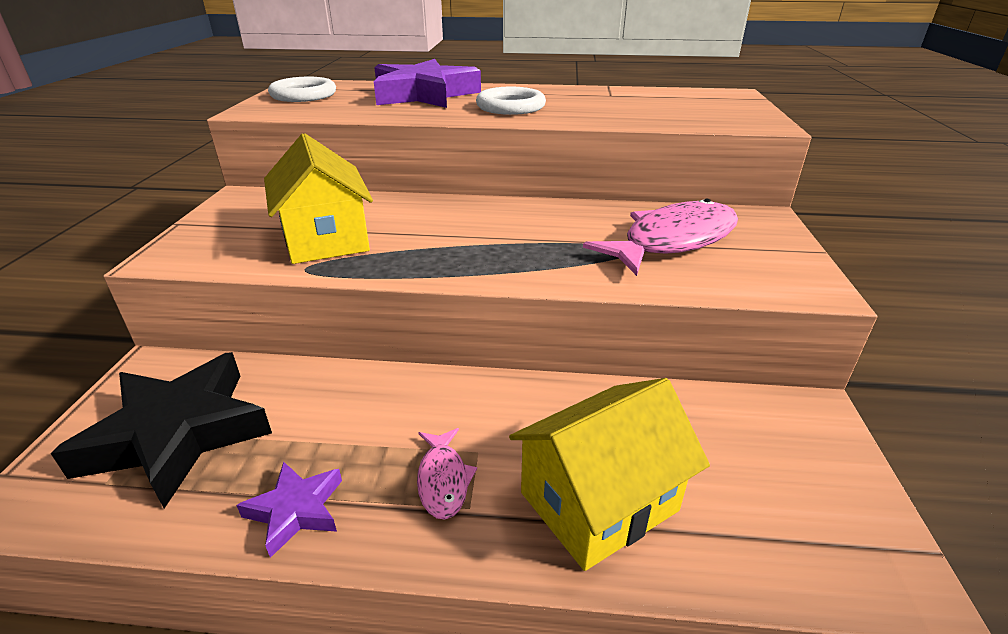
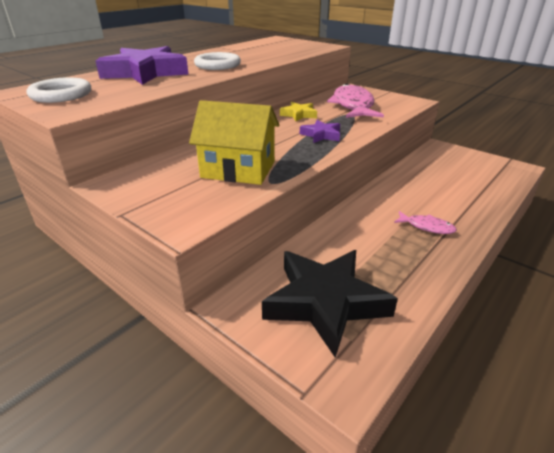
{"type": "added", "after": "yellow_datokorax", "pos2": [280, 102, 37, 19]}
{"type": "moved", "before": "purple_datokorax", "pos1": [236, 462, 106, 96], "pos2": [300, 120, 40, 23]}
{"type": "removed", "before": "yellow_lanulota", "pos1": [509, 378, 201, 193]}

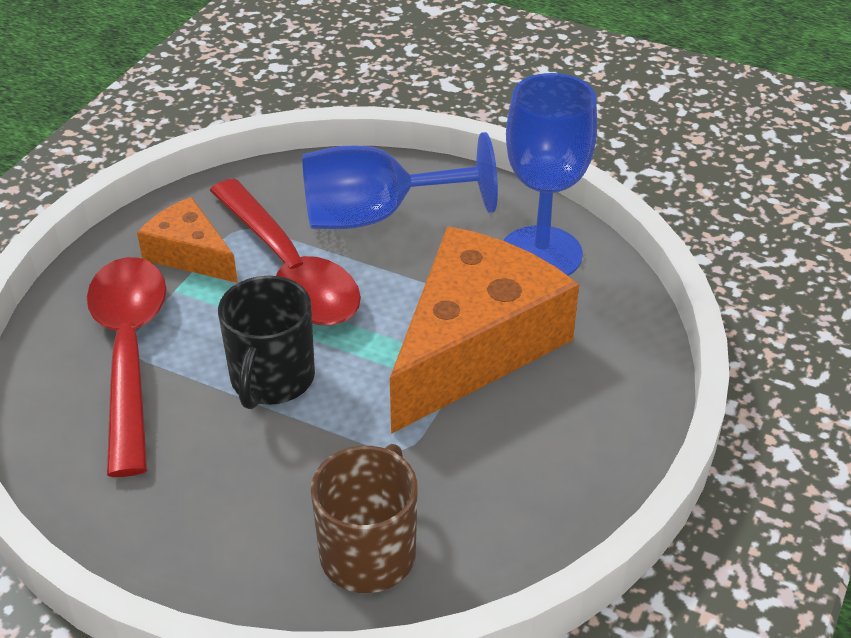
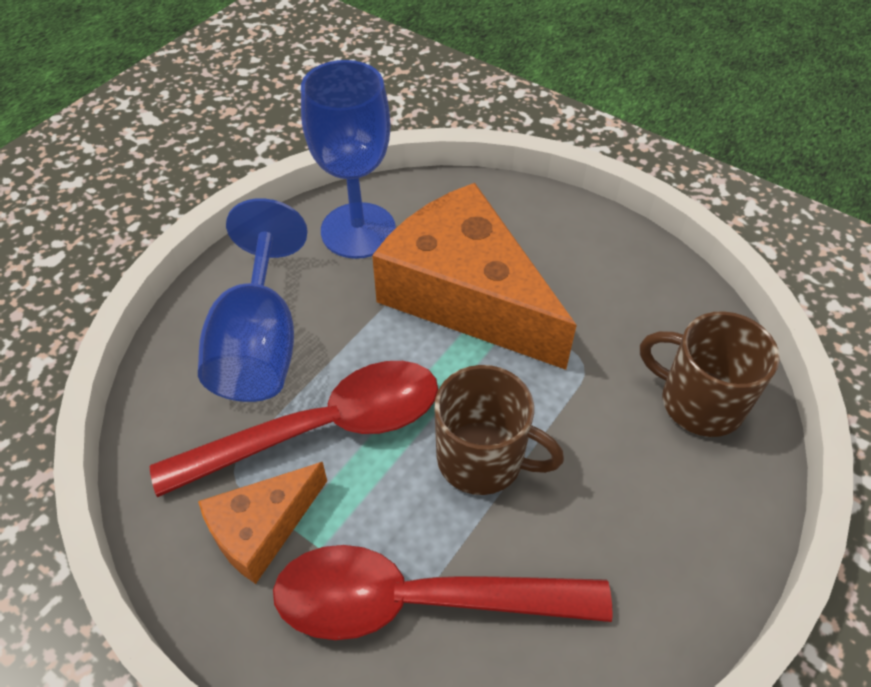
{"type": "recoloured", "before": "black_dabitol", "after": "brown_dabitol", "pos1": [218, 276, 97, 133], "pos2": [434, 365, 130, 130]}

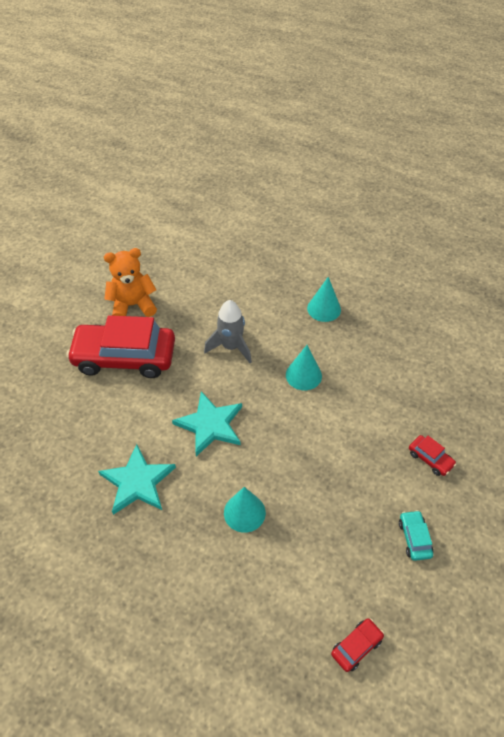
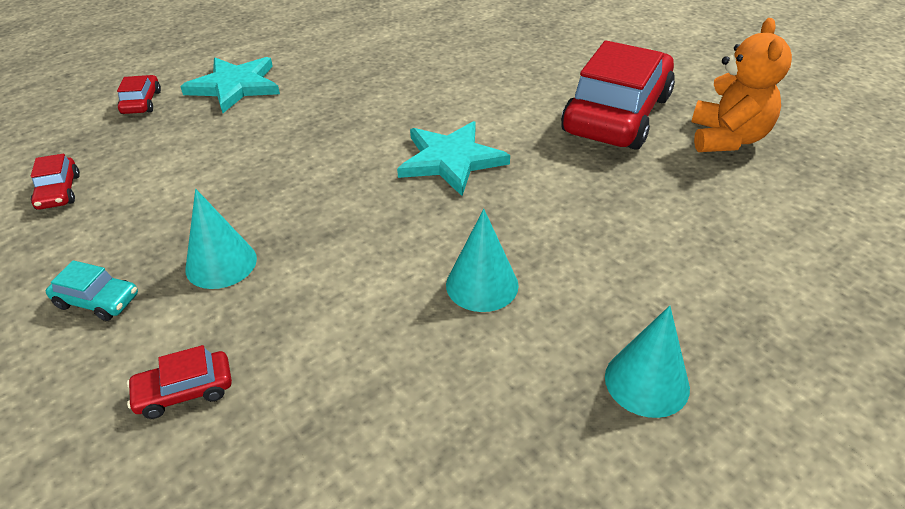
{"type": "added", "after": "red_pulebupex", "pos2": [117, 75, 44, 39]}
{"type": "moved", "before": "turquoise_datokorax", "pos1": [98, 444, 78, 71], "pos2": [180, 57, 100, 56]}
{"type": "moved", "before": "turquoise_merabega", "pos1": [224, 487, 42, 46], "pos2": [185, 189, 72, 100]}
{"type": "removed", "before": "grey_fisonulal", "pos1": [204, 300, 48, 63]}

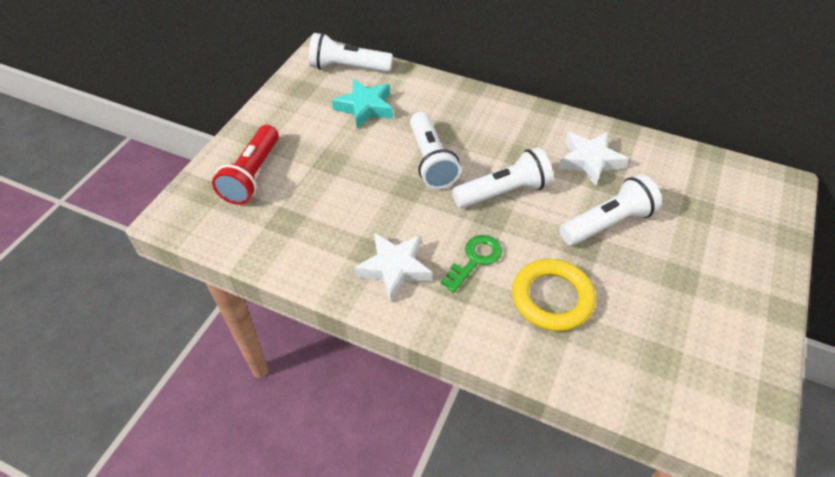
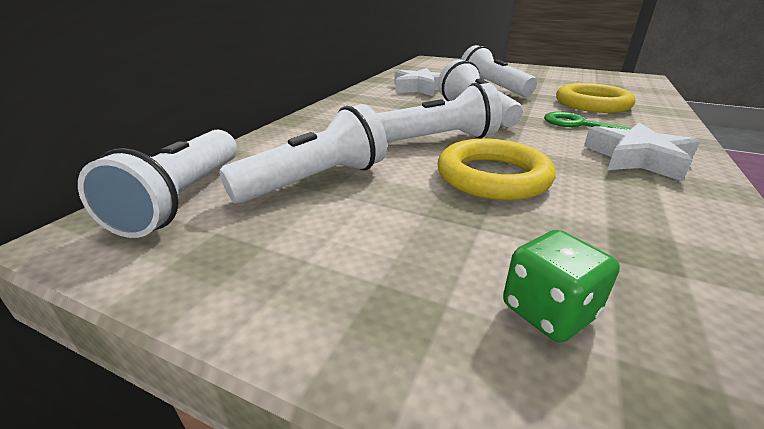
{"type": "replaced", "before": "turquoise_datokorax", "after": "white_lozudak", "pos1": [332, 79, 61, 50], "pos2": [219, 104, 168, 100]}
{"type": "added", "after": "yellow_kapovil", "pos2": [437, 139, 119, 61]}
{"type": "replaced", "before": "red_lozudak", "after": "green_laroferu", "pos1": [212, 125, 67, 80], "pos2": [503, 230, 117, 113]}

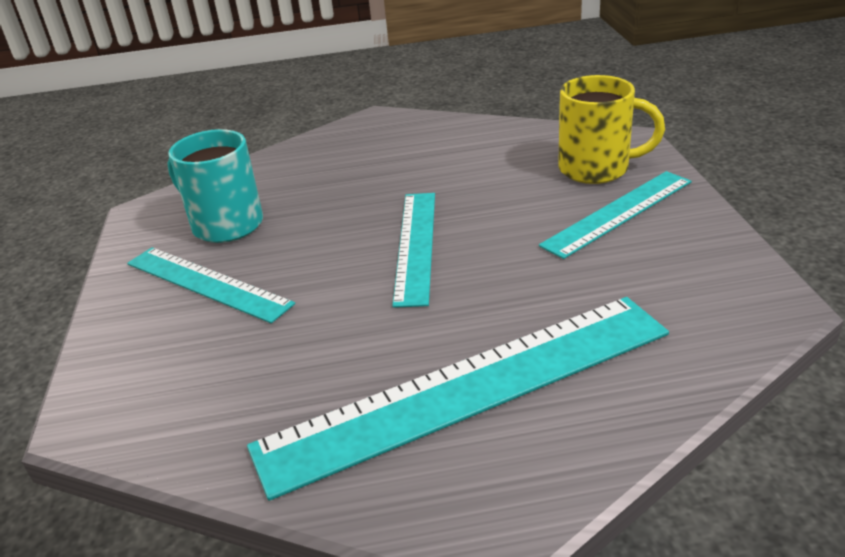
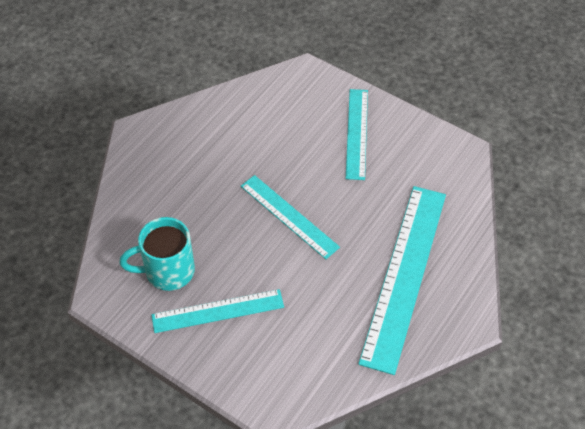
{"type": "removed", "before": "yellow_dabitol", "pos1": [558, 75, 107, 109]}

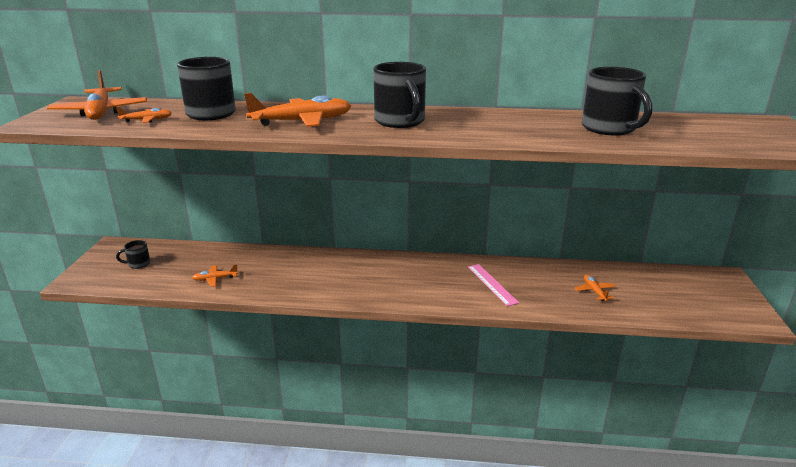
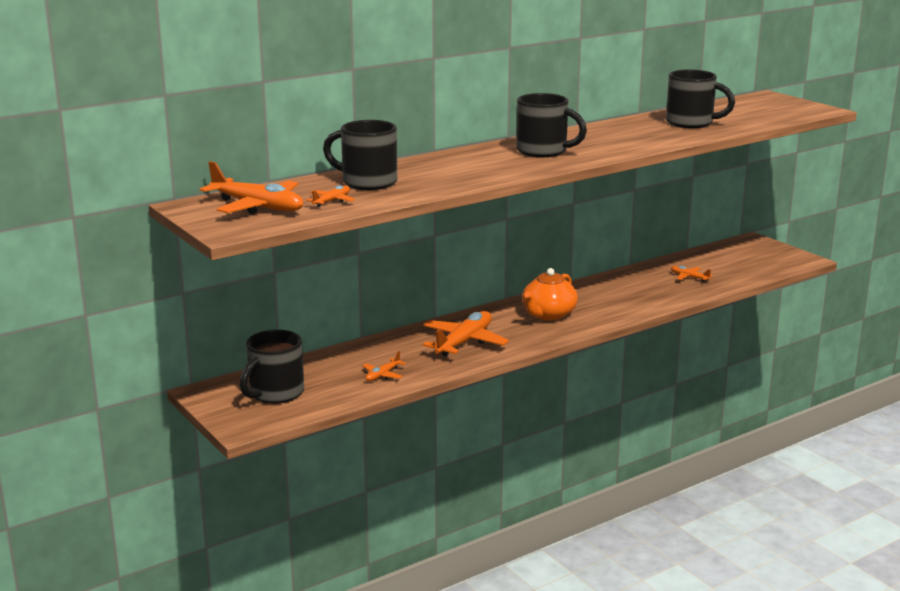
{"type": "resized", "before": "black_dabitol", "pos1": [116, 240, 34, 29], "pos2": [240, 330, 64, 74], "scale": 2.07}
{"type": "moved", "before": "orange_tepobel", "pos1": [244, 93, 107, 34], "pos2": [423, 311, 86, 45]}
{"type": "added", "after": "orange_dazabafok", "pos2": [522, 268, 56, 52]}
{"type": "removed", "before": "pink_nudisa", "pos1": [468, 264, 51, 42]}

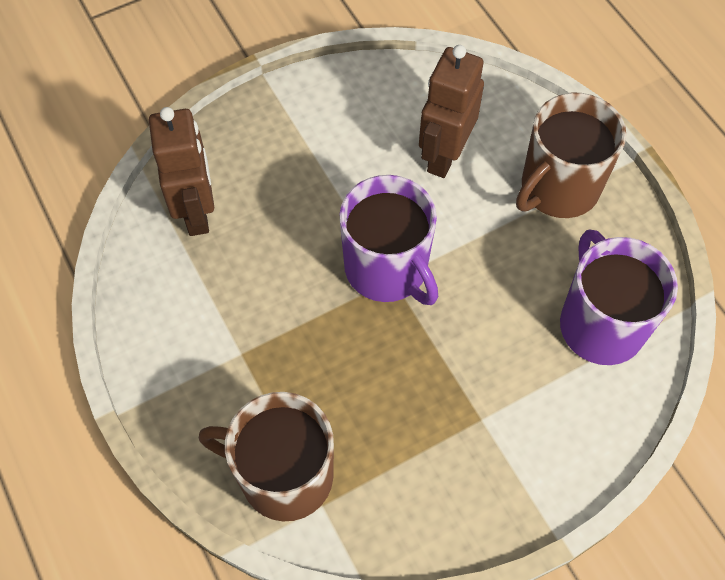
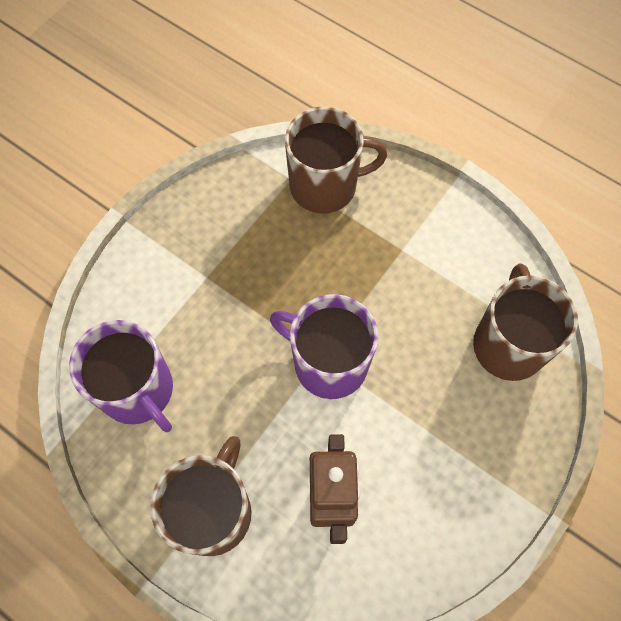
{"type": "replaced", "before": "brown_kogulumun", "after": "brown_dabitol", "pos1": [149, 107, 65, 129], "pos2": [473, 264, 105, 117]}

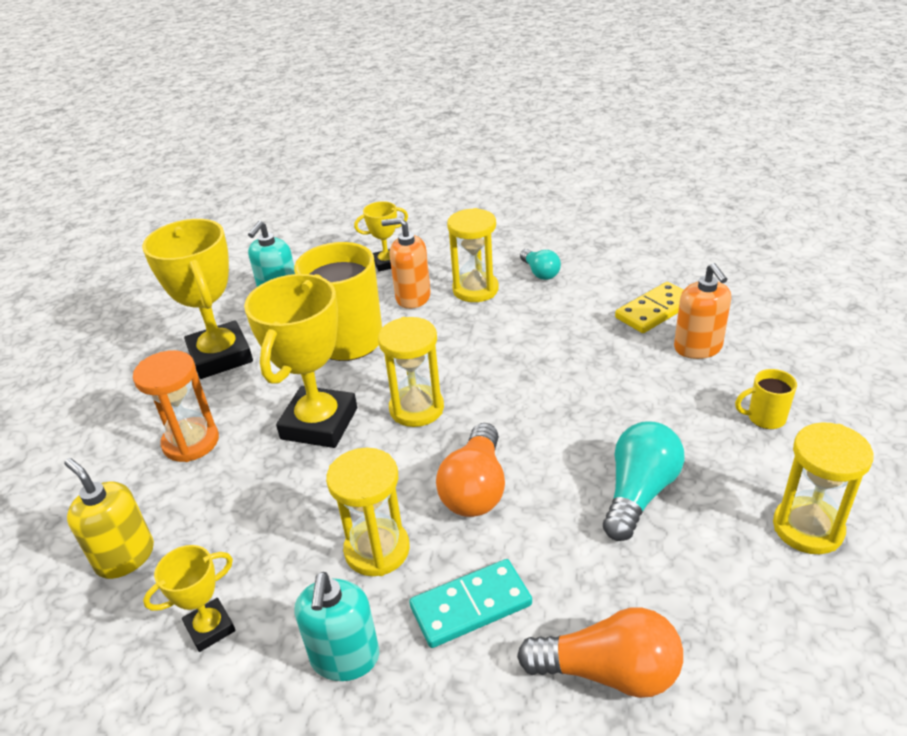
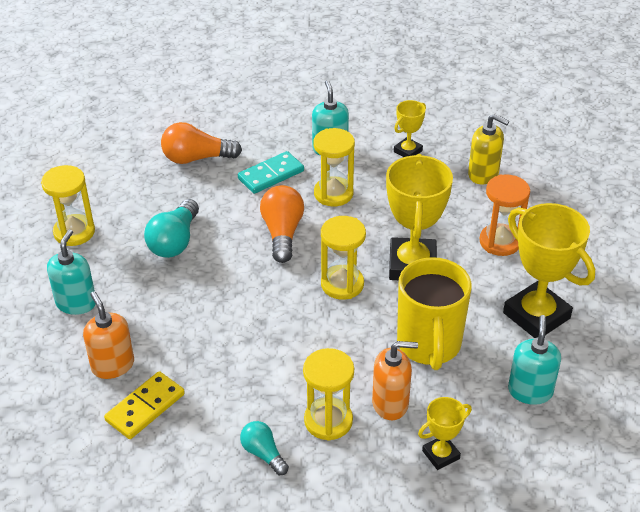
{"type": "replaced", "before": "yellow_dabitol", "after": "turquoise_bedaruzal", "pos1": [735, 369, 62, 60], "pos2": [47, 229, 49, 86]}

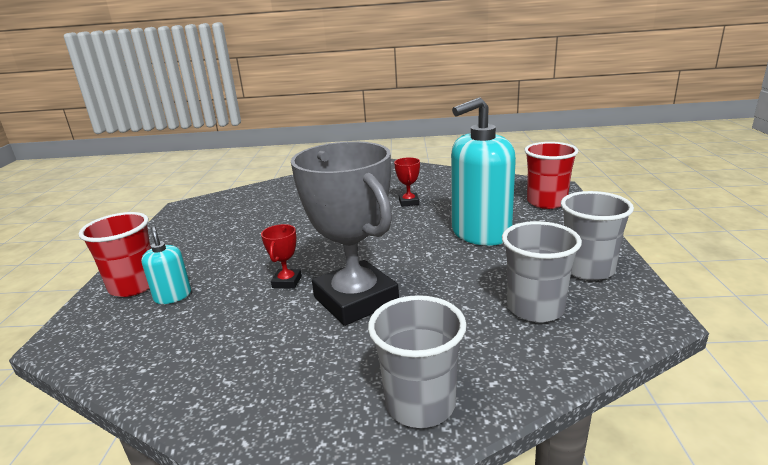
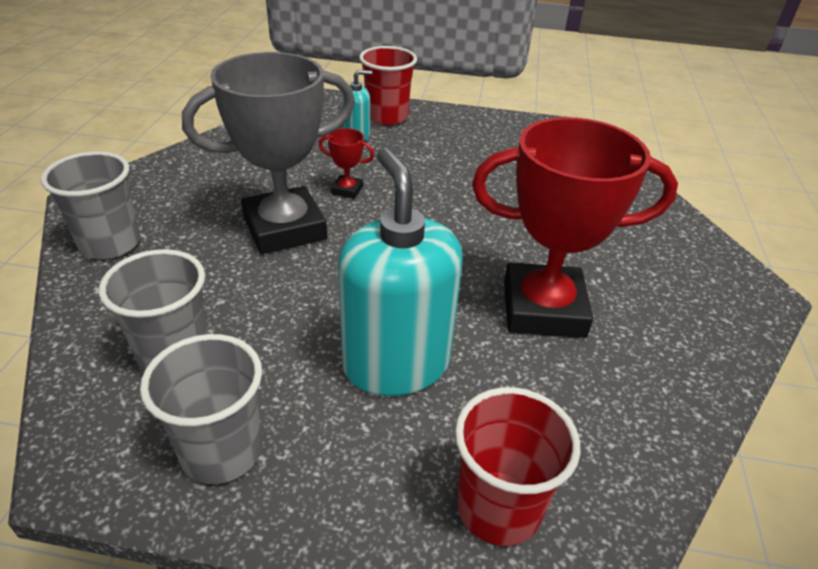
{"type": "resized", "before": "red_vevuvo", "pos1": [394, 157, 26, 50], "pos2": [472, 117, 206, 221], "scale": 2.47}

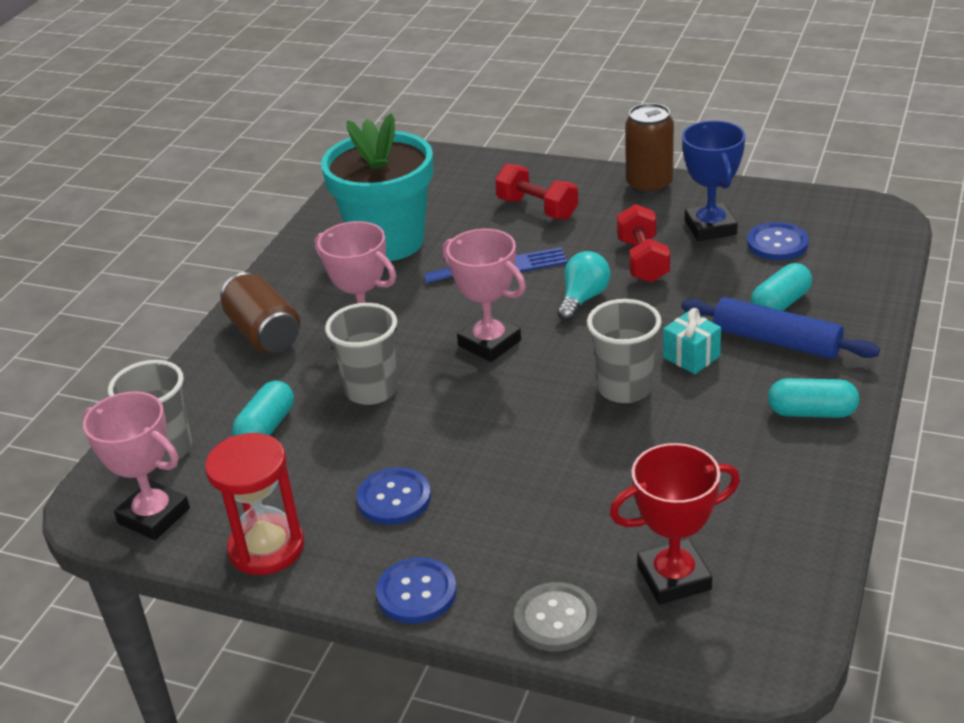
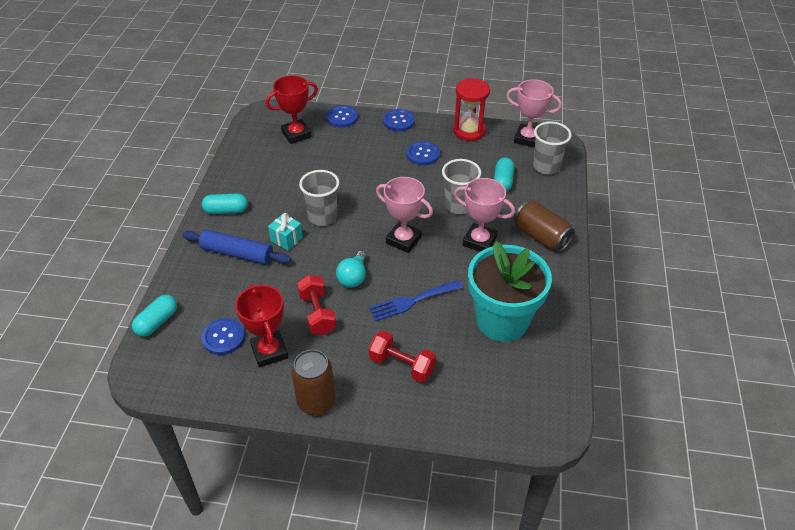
{"type": "moved", "before": "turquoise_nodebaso", "pos1": [751, 263, 61, 48], "pos2": [132, 295, 45, 42]}
{"type": "recoloured", "before": "blue_vevuvo", "after": "red_vevuvo", "pos1": [682, 121, 63, 120], "pos2": [235, 284, 53, 84]}
{"type": "recoloured", "before": "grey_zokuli", "after": "blue_zokuli", "pos1": [514, 582, 83, 69], "pos2": [326, 105, 32, 23]}

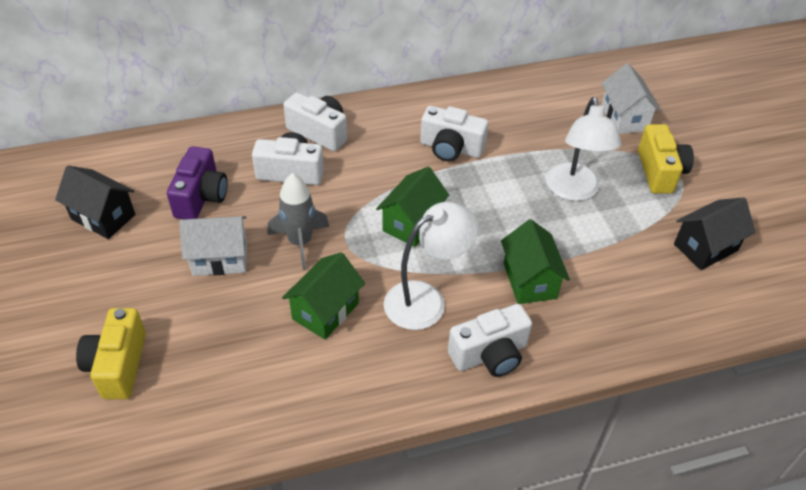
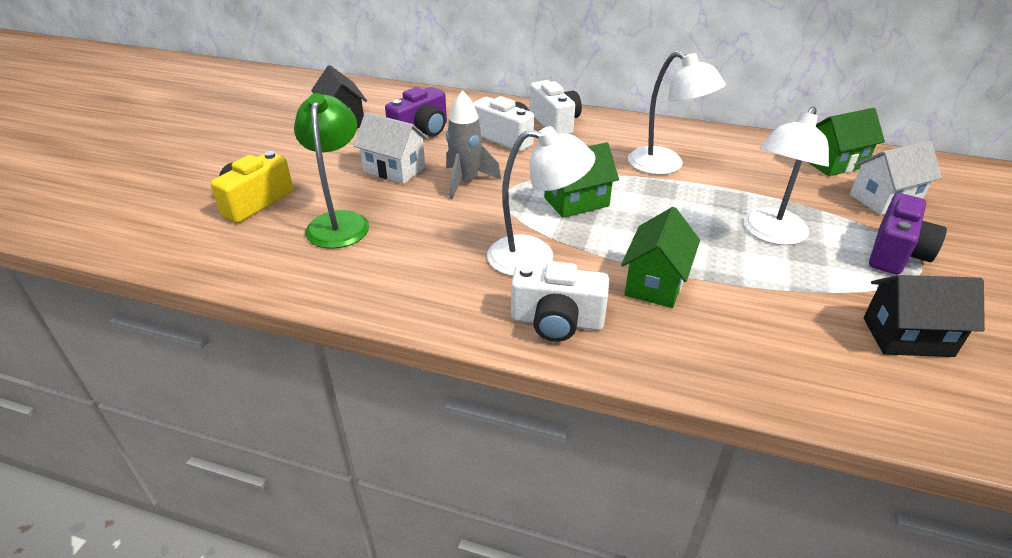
{"type": "added", "after": "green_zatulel", "pos2": [294, 93, 75, 156]}
{"type": "replaced", "before": "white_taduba", "after": "white_zatulel", "pos1": [420, 106, 69, 55], "pos2": [628, 51, 98, 124]}
{"type": "moved", "before": "green_lanulota", "pos1": [282, 252, 83, 88], "pos2": [808, 108, 77, 68]}
{"type": "turned", "before": "white_lanulota", "pos1": [601, 63, 60, 71], "pos2": [850, 141, 92, 74], "turn": 45}
{"type": "recoloured", "before": "yellow_taduba", "after": "purple_taduba", "pos1": [638, 124, 56, 70], "pos2": [869, 193, 78, 82]}

